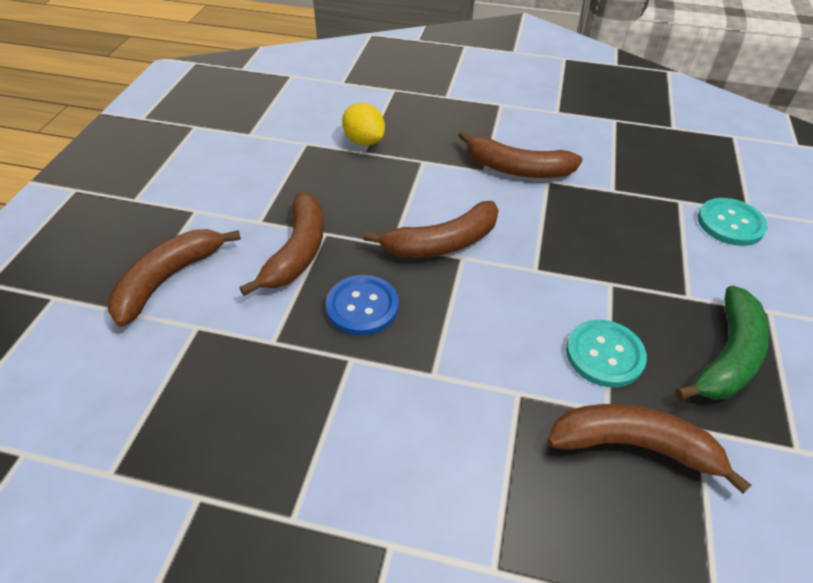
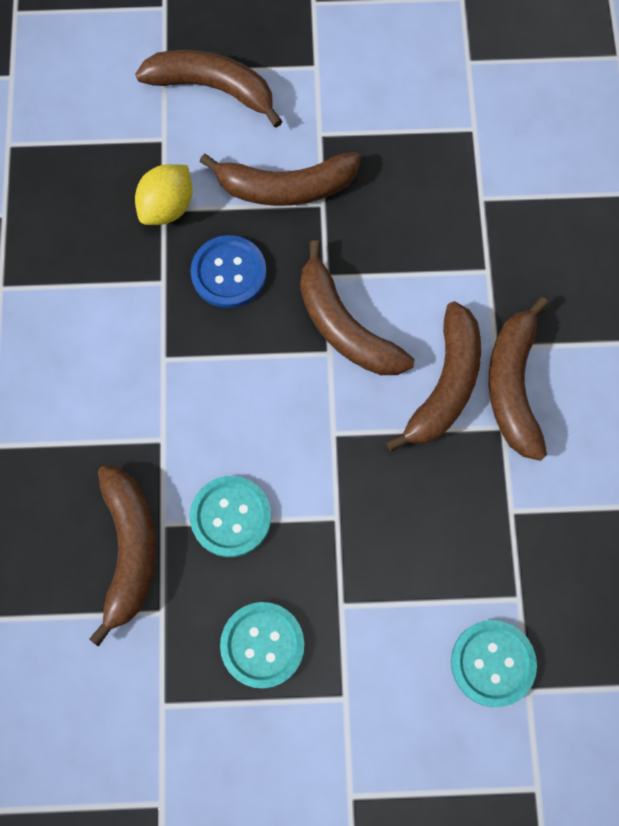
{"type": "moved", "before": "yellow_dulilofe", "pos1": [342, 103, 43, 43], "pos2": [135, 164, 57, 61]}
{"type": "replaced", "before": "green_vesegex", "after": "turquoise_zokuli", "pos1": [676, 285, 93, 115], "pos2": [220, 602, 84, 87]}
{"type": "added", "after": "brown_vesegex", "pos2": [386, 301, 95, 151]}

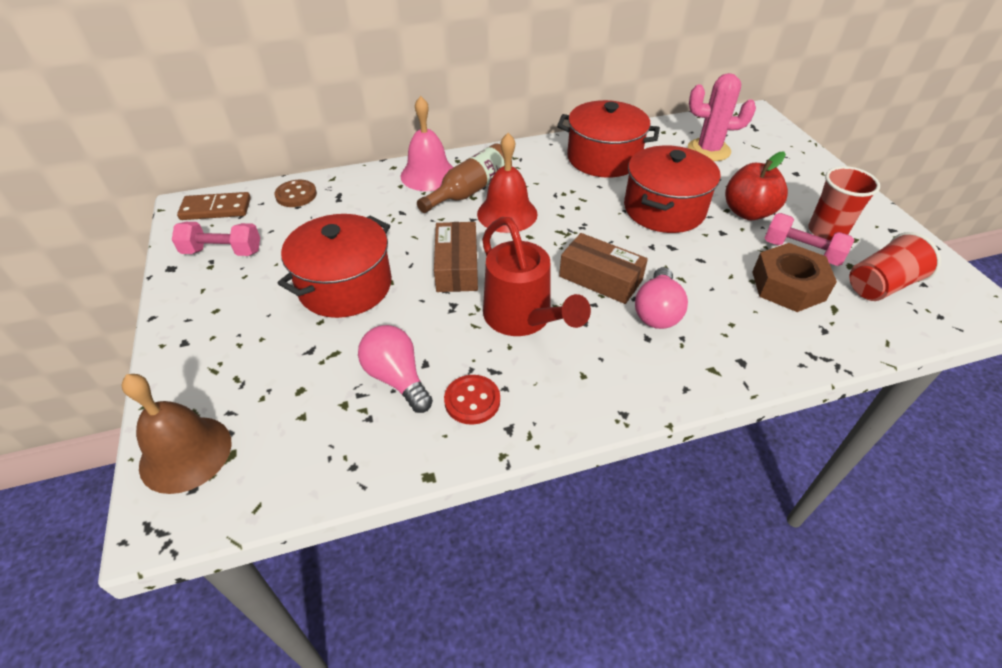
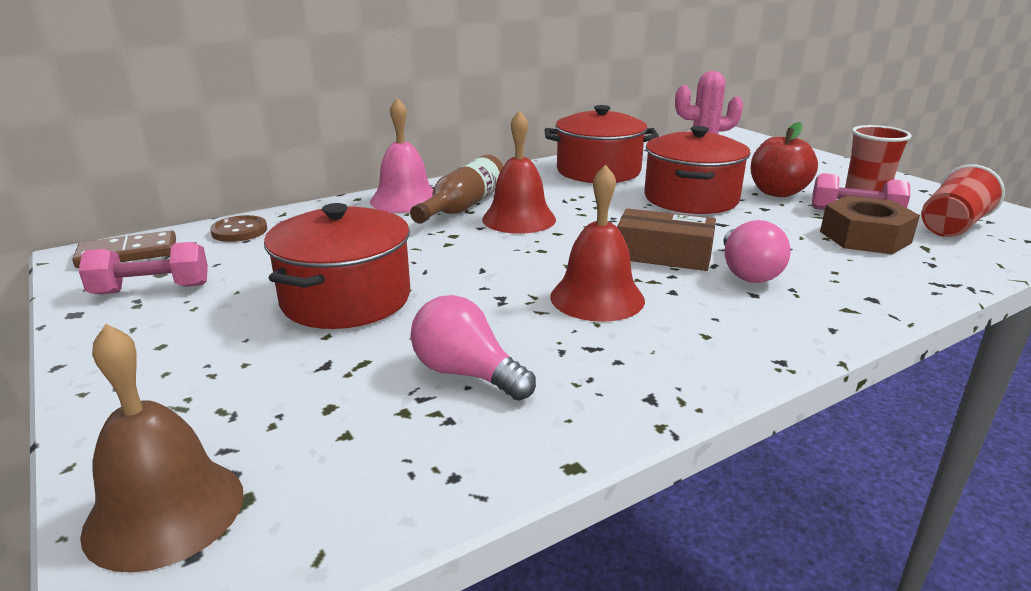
{"type": "replaced", "before": "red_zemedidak", "after": "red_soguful", "pos1": [482, 217, 109, 119], "pos2": [550, 164, 95, 158]}
{"type": "removed", "before": "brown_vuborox", "pos1": [434, 222, 44, 70]}
{"type": "removed", "before": "red_zokuli", "pos1": [444, 375, 56, 50]}

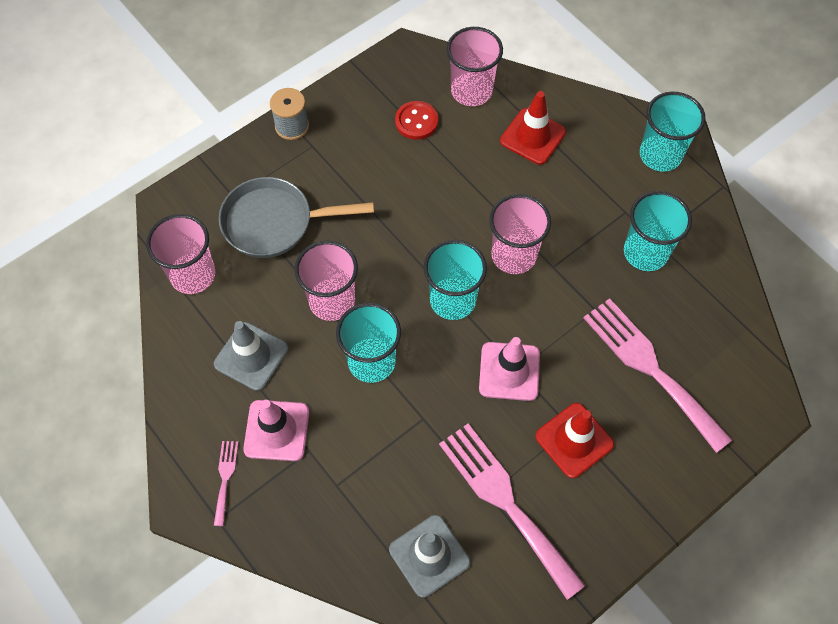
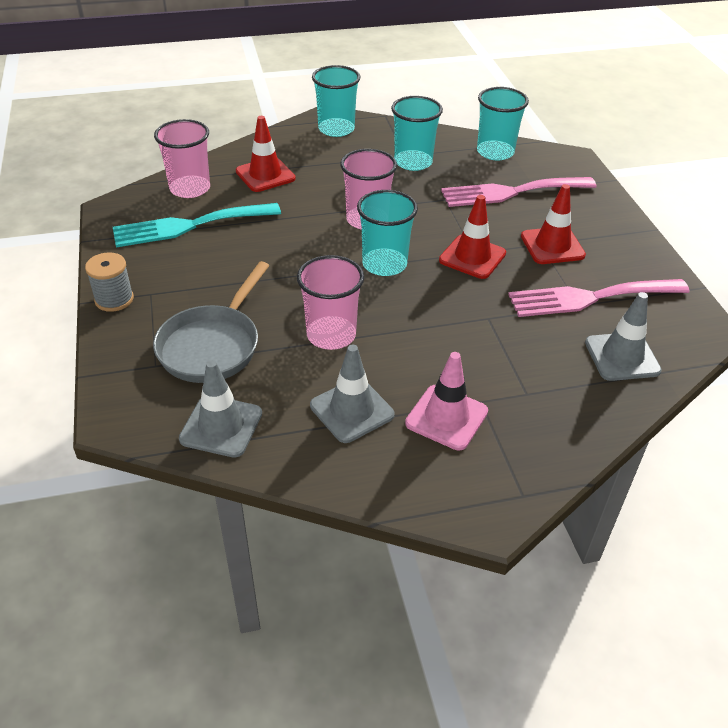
{"type": "replaced", "before": "red_zokuli", "after": "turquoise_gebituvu", "pos1": [395, 101, 43, 39], "pos2": [113, 203, 168, 44]}
{"type": "replaced", "before": "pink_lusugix", "after": "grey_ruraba", "pos1": [146, 214, 69, 80], "pos2": [179, 360, 83, 98]}
{"type": "recoloured", "before": "pink_ruraba", "after": "red_ruraba", "pos1": [479, 337, 61, 64], "pos2": [439, 195, 67, 84]}
{"type": "moved", "before": "turquoise_lusugix", "pos1": [336, 303, 65, 80], "pos2": [477, 87, 52, 73]}
{"type": "removed", "before": "pink_gebituvu", "pos1": [214, 441, 24, 85]}

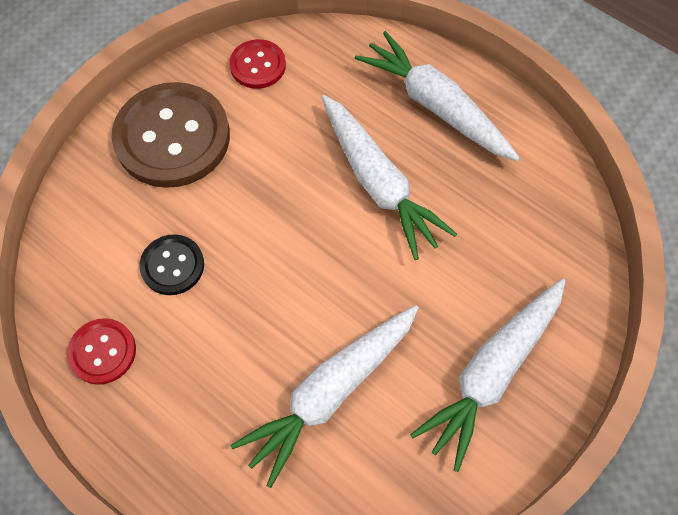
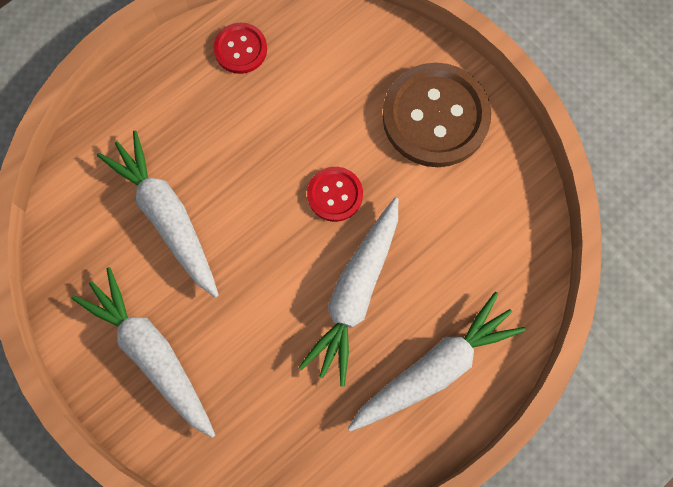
{"type": "turned", "before": "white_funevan", "pos1": [321, 95, 136, 165], "pos2": [299, 197, 99, 190], "turn": -45}
{"type": "moved", "before": "red_zokuli", "pos1": [229, 39, 57, 50], "pos2": [307, 167, 56, 55]}
{"type": "removed", "before": "black_zokuli", "pos1": [139, 234, 65, 61]}

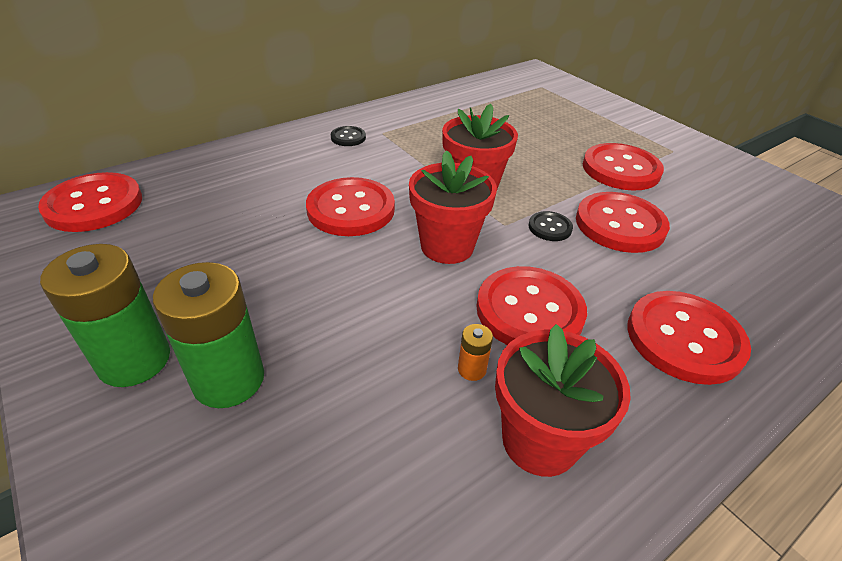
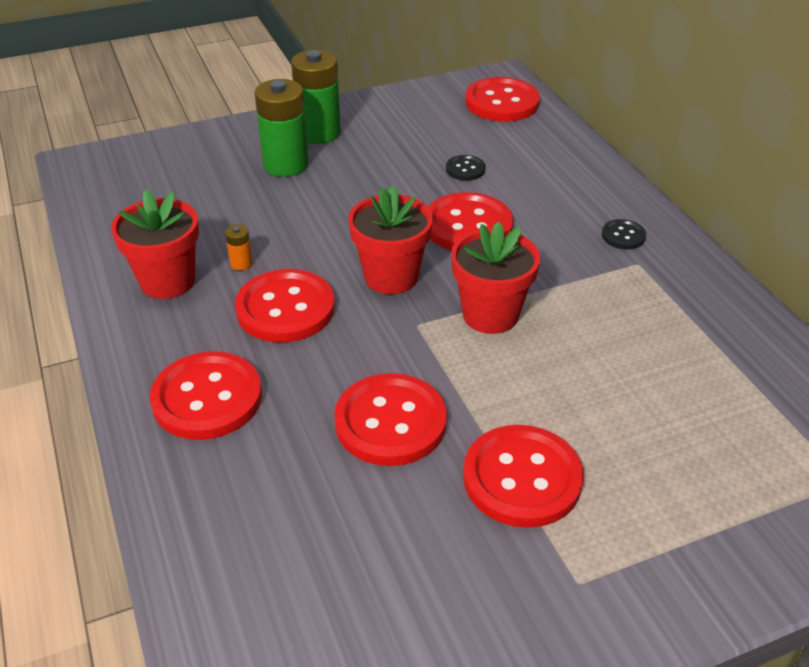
{"type": "moved", "before": "black_zokuli", "pos1": [529, 211, 44, 30], "pos2": [446, 155, 40, 26]}

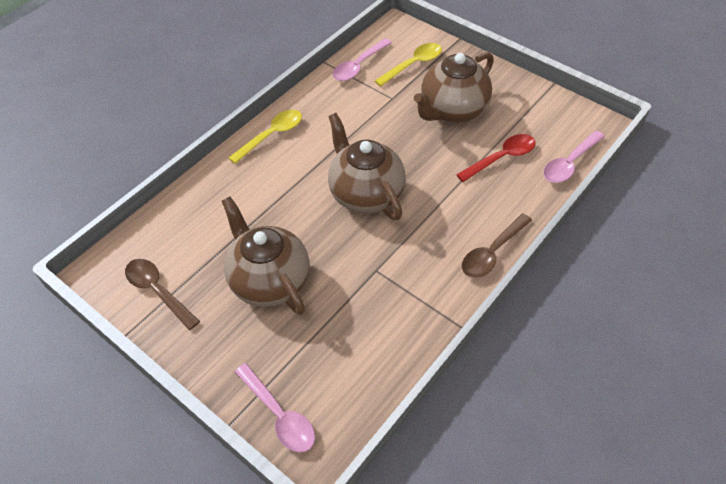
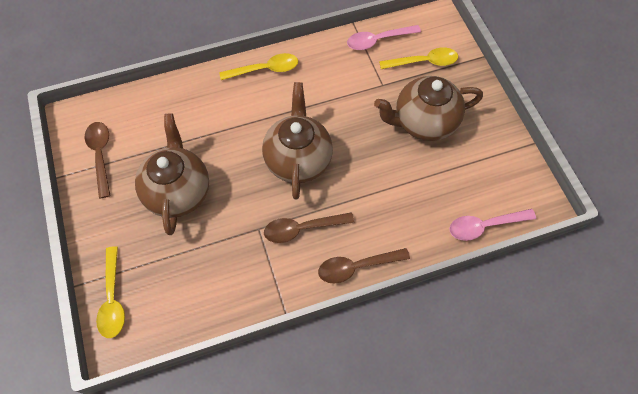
{"type": "recoloured", "before": "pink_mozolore", "after": "yellow_mozolore", "pos1": [235, 363, 80, 90], "pos2": [96, 246, 29, 92]}
{"type": "added", "after": "brown_mozolore", "pos2": [264, 212, 90, 31]}
{"type": "removed", "before": "red_mozolore", "pos1": [456, 134, 80, 48]}

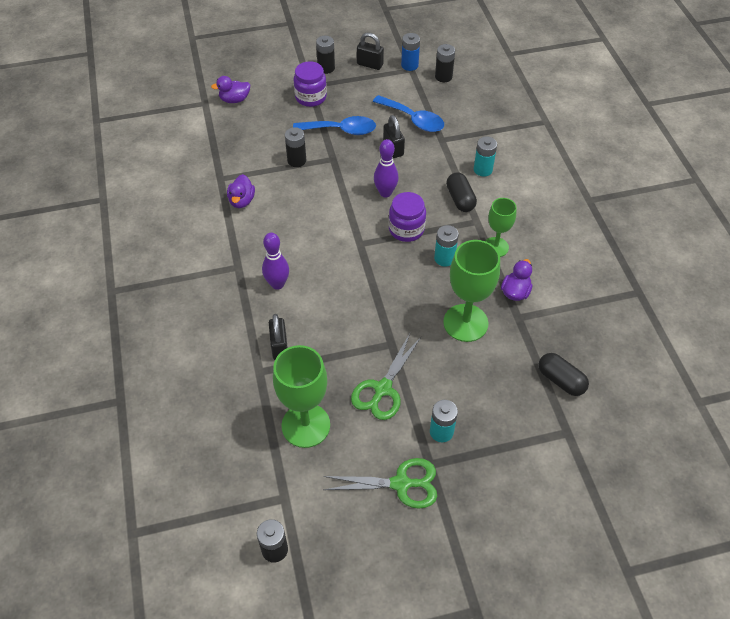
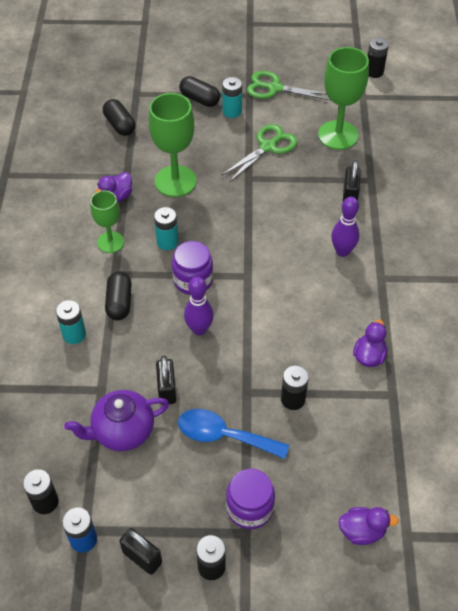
{"type": "replaced", "before": "blue_mozolore", "after": "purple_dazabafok", "pos1": [373, 95, 71, 37], "pos2": [64, 390, 105, 61]}
{"type": "added", "after": "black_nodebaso", "pos2": [179, 76, 41, 31]}

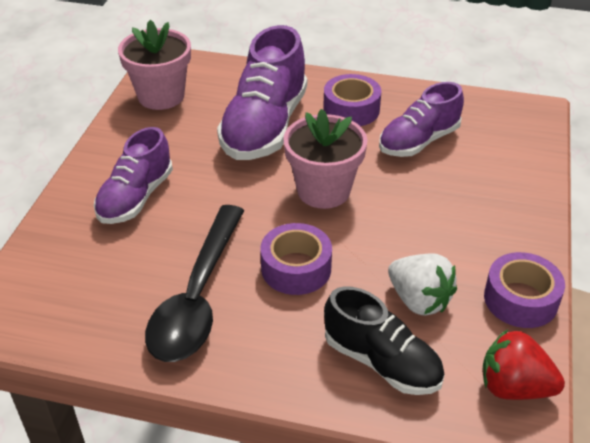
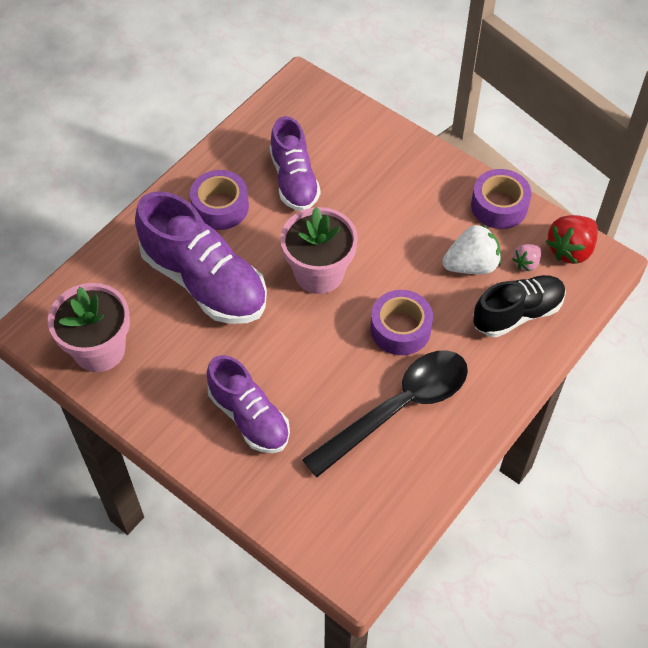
{"type": "turned", "before": "black_mozolore", "pos1": [145, 205, 99, 157], "pos2": [302, 351, 166, 126], "turn": -75}
{"type": "added", "after": "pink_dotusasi", "pos2": [512, 244, 29, 27]}

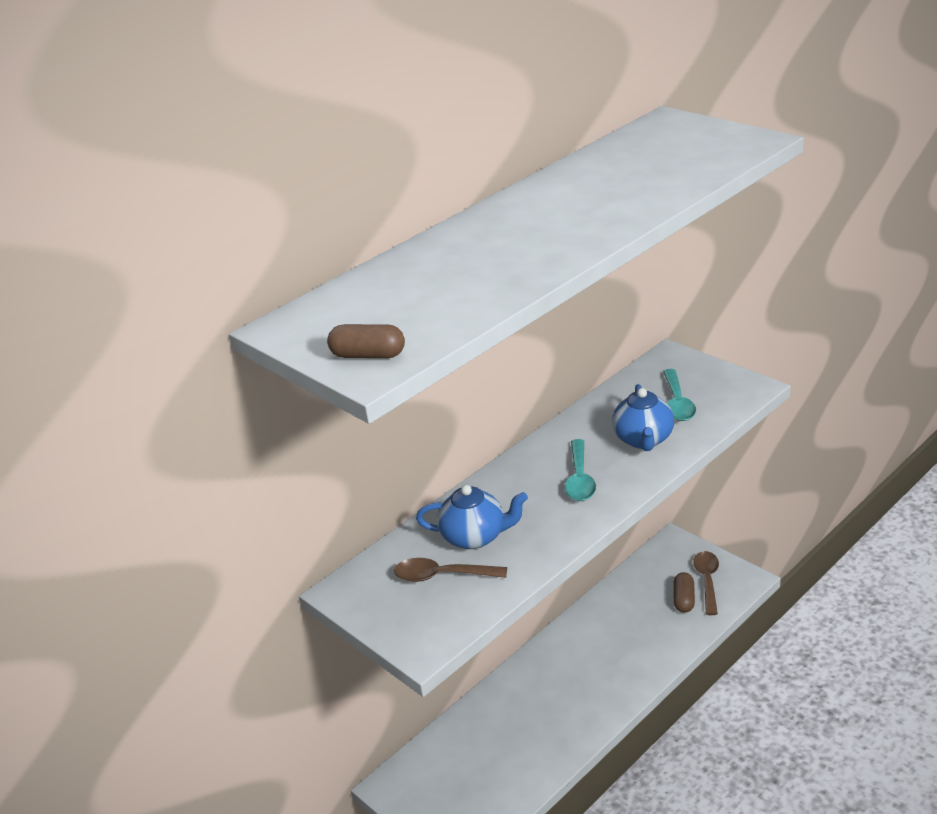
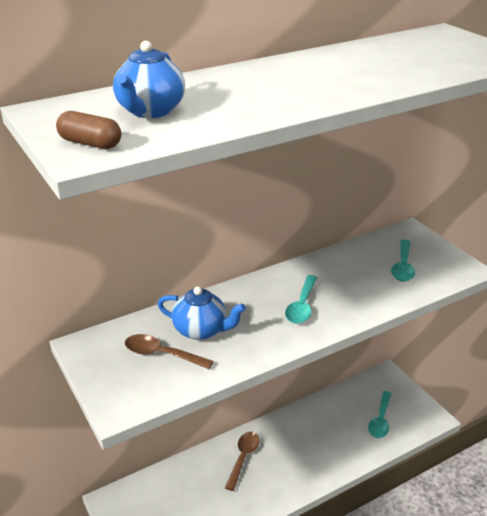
{"type": "moved", "before": "blue_dazabafok", "pos1": [612, 384, 62, 67], "pos2": [113, 41, 72, 77]}
{"type": "moved", "before": "brown_mozolore", "pos1": [694, 551, 25, 64], "pos2": [225, 432, 34, 59]}
{"type": "replaced", "before": "brown_nodebaso", "after": "turquoise_mozolore", "pos1": [673, 572, 22, 41], "pos2": [368, 391, 24, 47]}

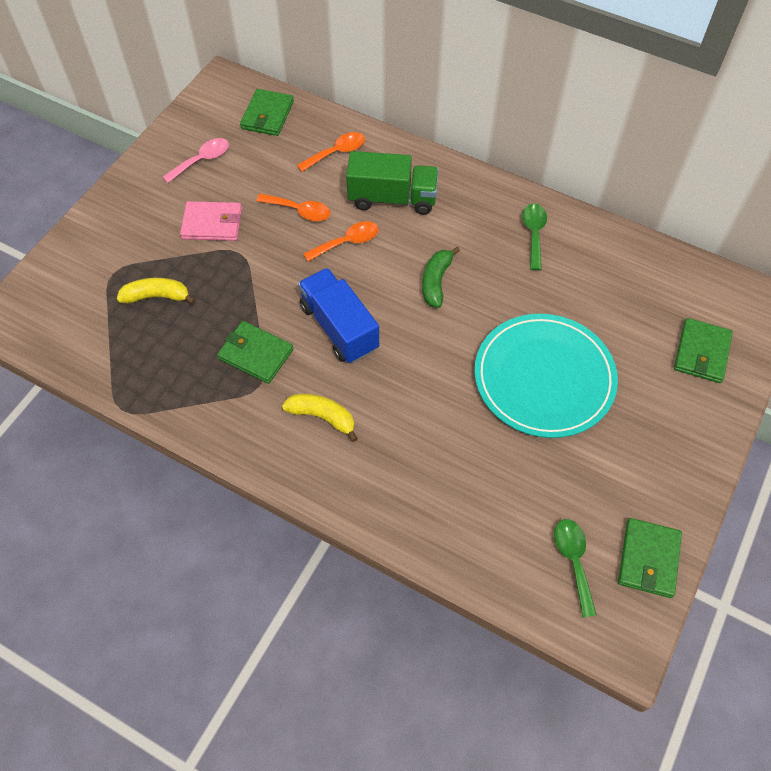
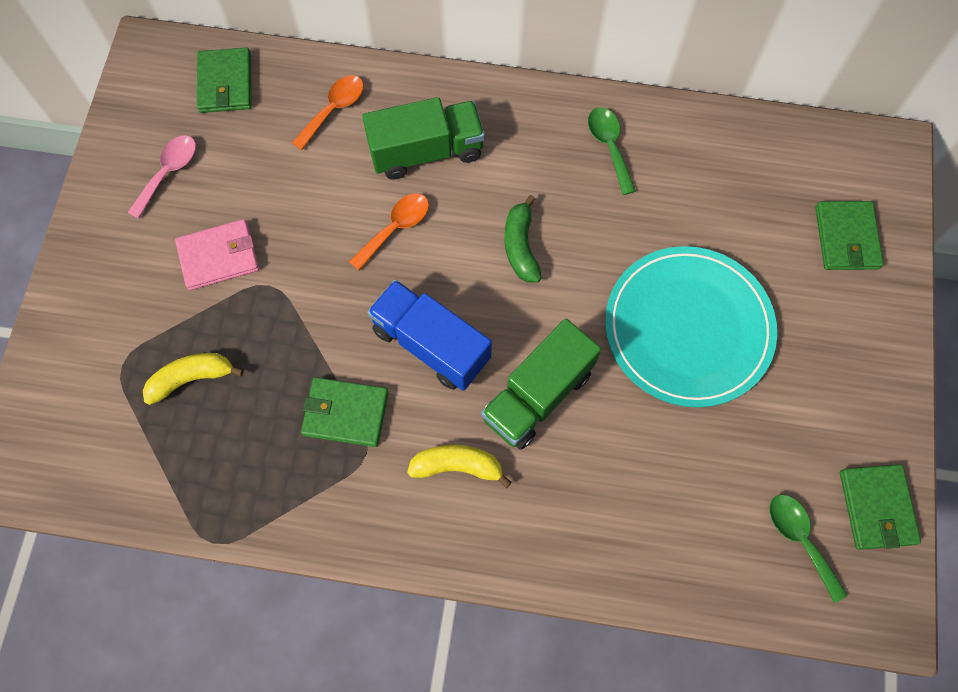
{"type": "added", "after": "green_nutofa", "pos2": [481, 319, 120, 131]}
{"type": "removed", "before": "orange_mozolore", "pos1": [256, 193, 75, 28]}

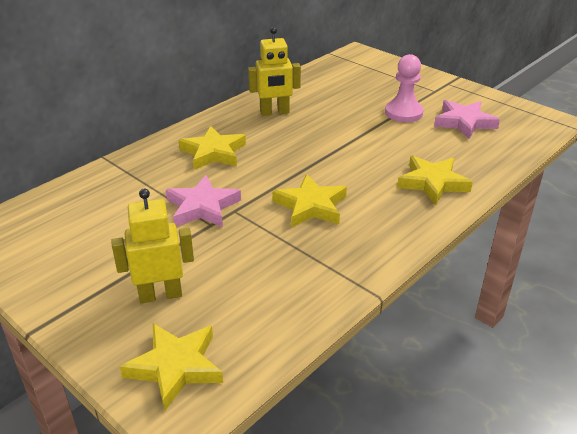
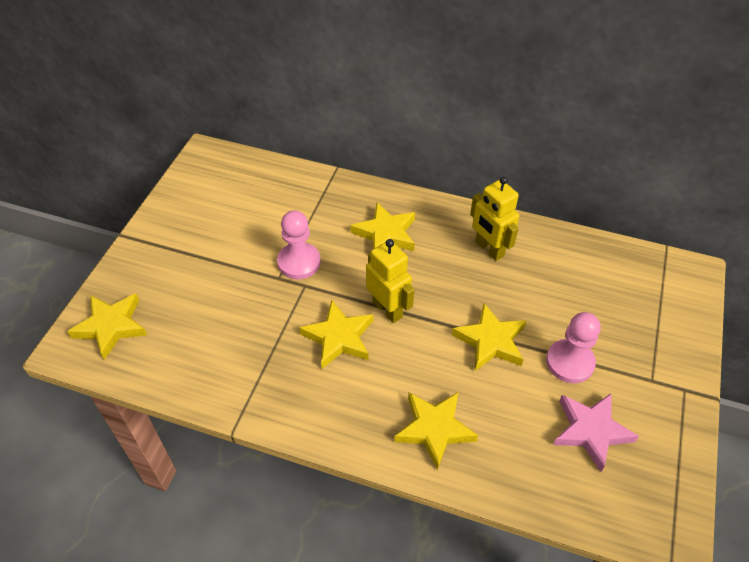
{"type": "replaced", "before": "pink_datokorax", "after": "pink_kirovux", "pos1": [166, 175, 75, 52], "pos2": [277, 210, 44, 69]}
{"type": "moved", "before": "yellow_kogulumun", "pos1": [111, 188, 83, 115], "pos2": [366, 239, 49, 84]}
{"type": "added", "after": "yellow_datokorax", "pos2": [452, 303, 74, 68]}

